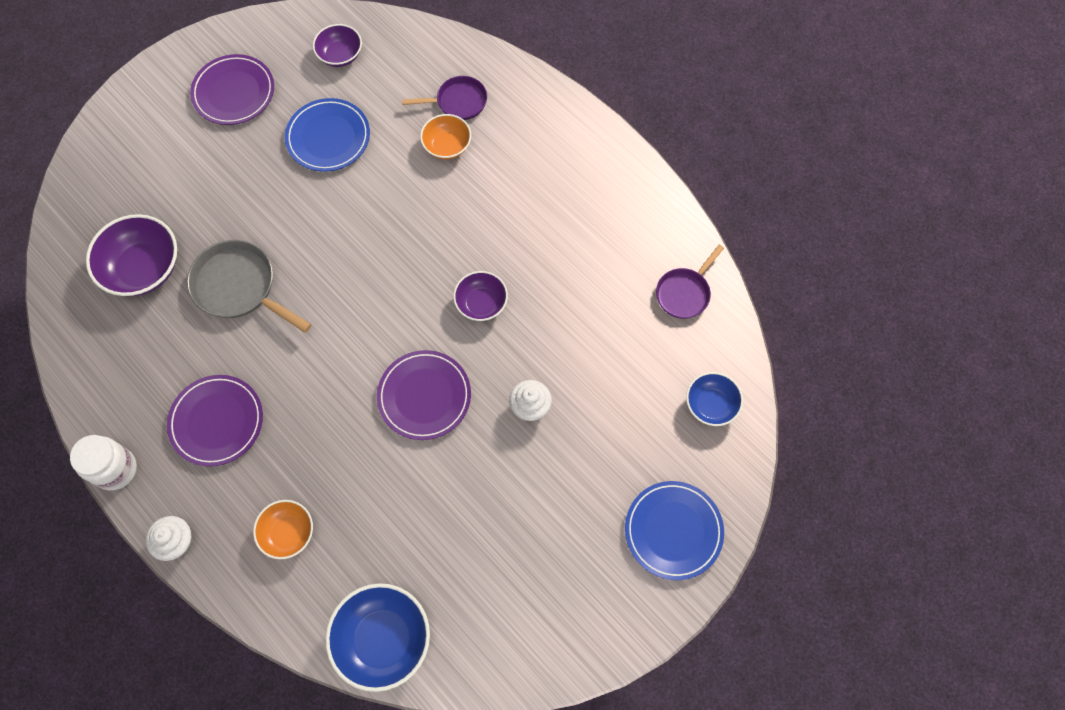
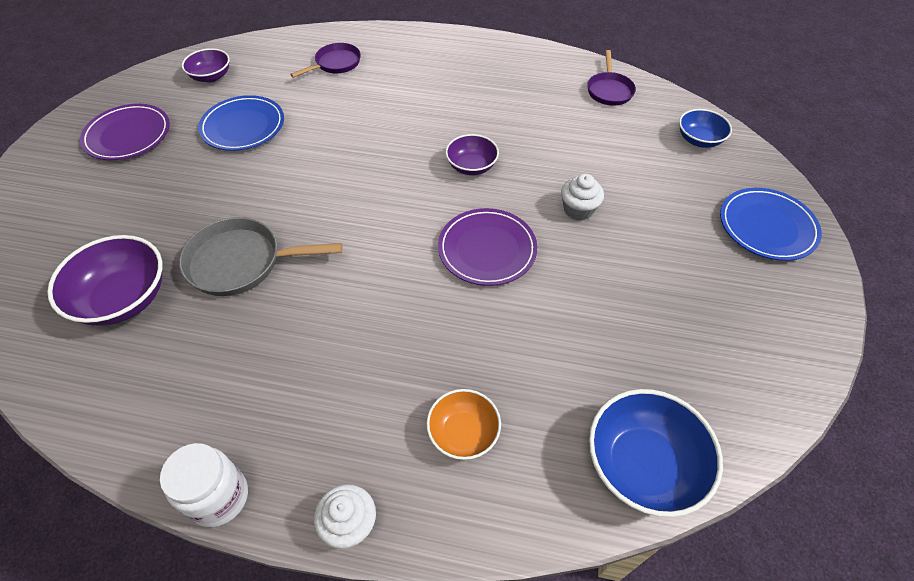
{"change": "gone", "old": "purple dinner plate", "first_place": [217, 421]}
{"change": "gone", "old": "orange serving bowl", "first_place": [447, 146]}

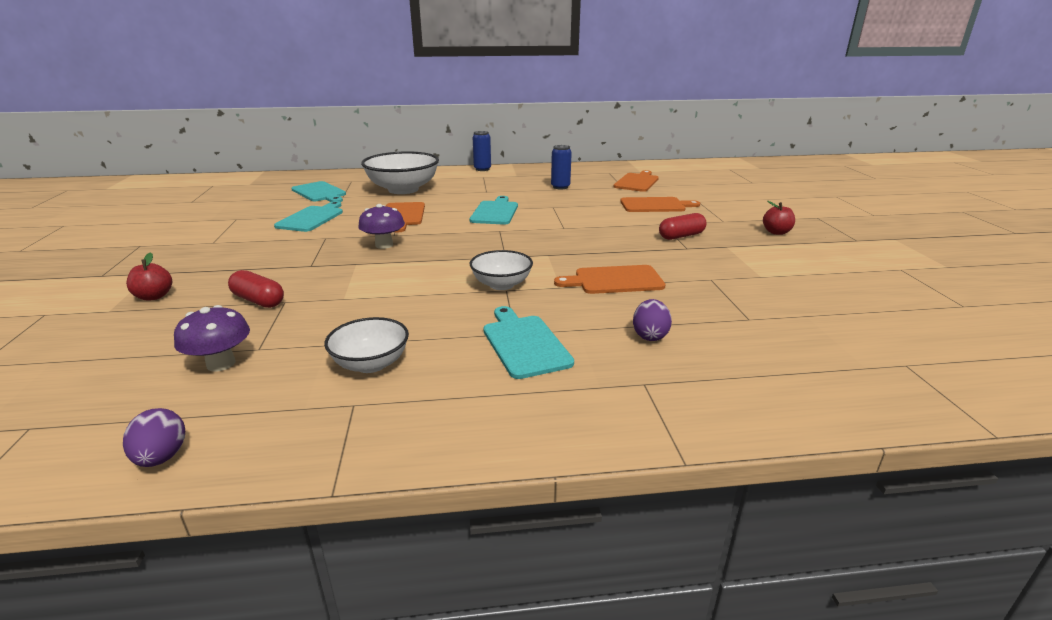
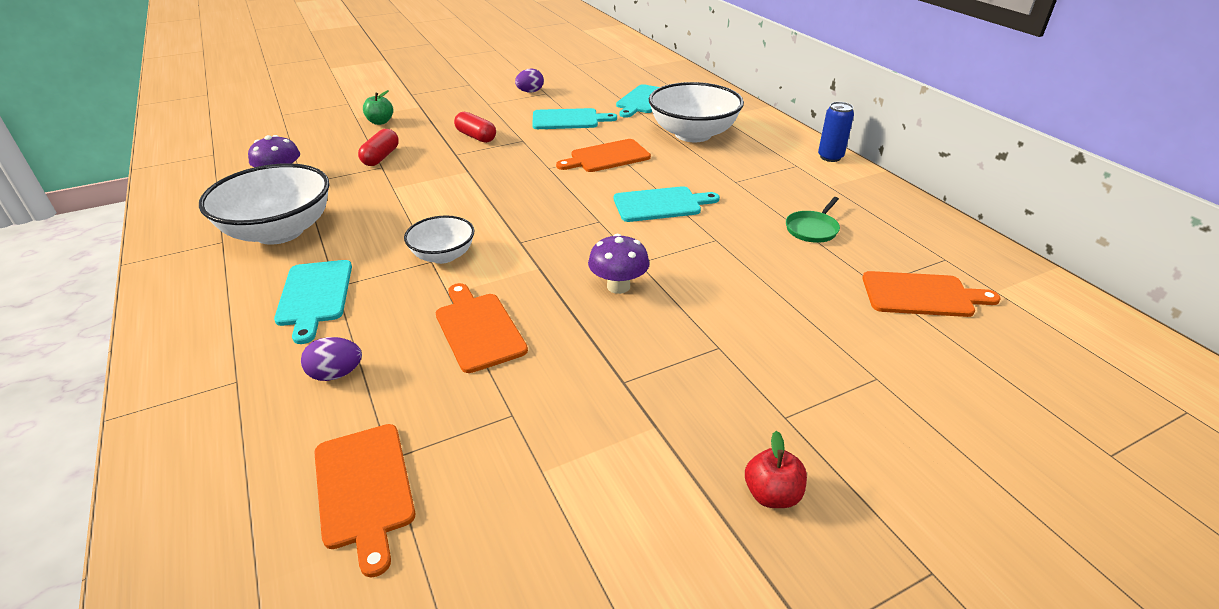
{"change": "scaled", "old": "pure white serving bowl", "first_place": [371, 364], "second_place": [279, 231], "factor": 1.81}
{"change": "rotated", "old": "teal chopping board", "first_place": [524, 344], "second_place": [314, 296], "degrees": 120}
{"change": "shifted", "old": "orange chopping board", "first_place": [655, 205], "second_place": [364, 489]}
{"change": "repainted", "old": "crimson toy apple", "new": "green toy apple", "first_place": [154, 296], "second_place": [380, 122]}
{"change": "shifted", "old": "crimson pill", "first_place": [681, 236], "second_place": [476, 137]}
{"change": "shifted", "old": "purple egg", "first_place": [162, 457], "second_place": [530, 92]}
{"change": "shifted", "old": "purple fungus", "first_place": [384, 245], "second_place": [618, 286]}
{"change": "swapped", "old": "blue tin", "new": "green skillet", "first_place": [560, 187], "second_place": [812, 229]}

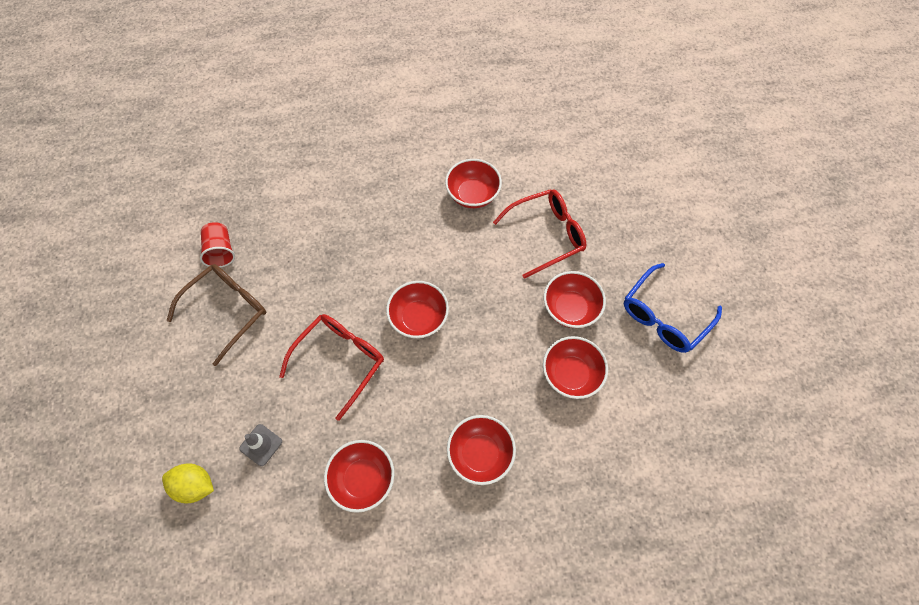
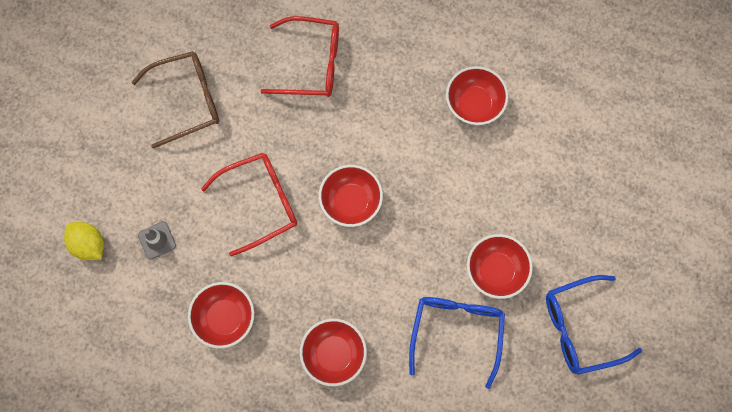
{"change": "shifted", "old": "crimson spectacles", "first_place": [547, 235], "second_place": [312, 63]}
{"change": "swapped", "old": "crimson serving bowl", "new": "blue spectacles", "first_place": [571, 374], "second_place": [456, 331]}
{"change": "gone", "old": "crimson cup", "first_place": [221, 251]}

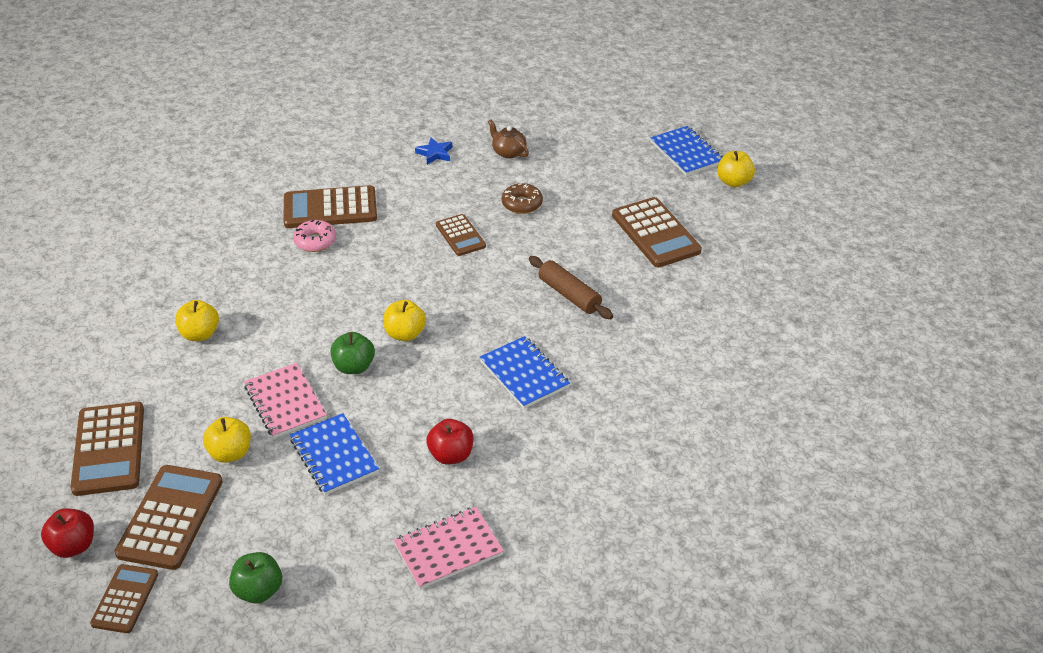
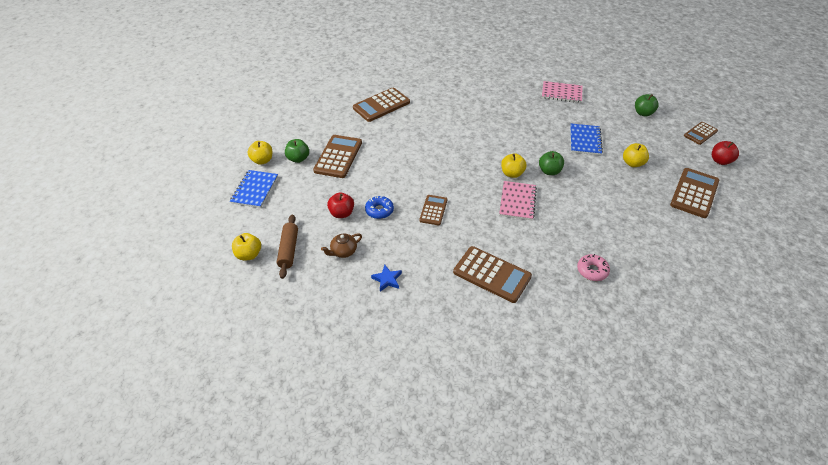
{"change": "shifted", "old": "golden toy apple", "first_place": [200, 334], "second_place": [249, 254]}
{"change": "shifted", "old": "brown rolling pin", "first_place": [569, 295], "second_place": [289, 250]}
{"change": "new", "new": "green toy apple", "second_place": [298, 159]}
{"change": "rotated", "old": "brown tea pot", "first_place": [508, 152], "second_place": [343, 251], "degrees": 60}
{"change": "shifted", "old": "crimson toy apple", "first_place": [451, 455], "second_place": [342, 213]}
{"change": "shifted", "old": "brown adding machine", "first_place": [170, 517], "second_place": [381, 105]}
{"change": "repainted", "old": "brown donut", "new": "blue donut", "first_place": [522, 204], "second_place": [379, 210]}
{"change": "shifted", "old": "pink notepad", "first_place": [285, 402], "second_place": [517, 201]}
{"change": "shifted", "old": "pink donut", "first_place": [315, 241], "second_place": [592, 270]}
{"change": "gone", "old": "blue notepad", "first_place": [524, 374]}

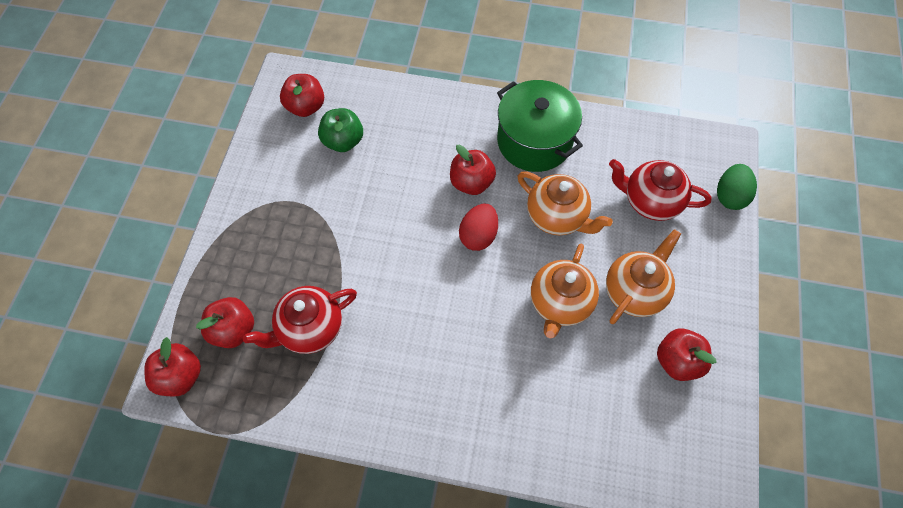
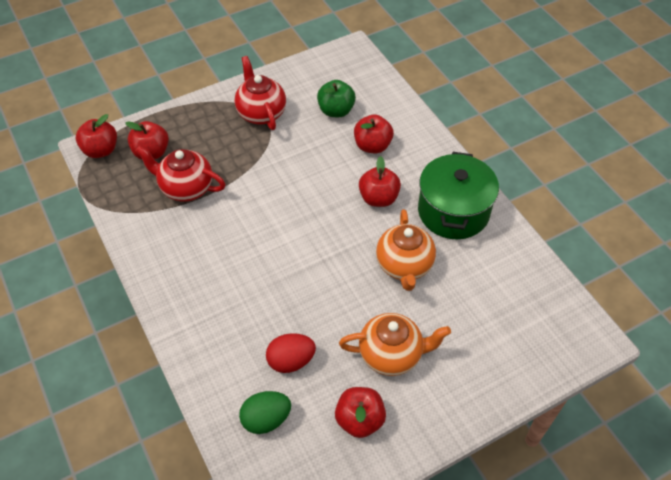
{"change": "shifted", "old": "crimson tea pot", "first_place": [650, 201], "second_place": [261, 113]}
{"change": "shifted", "old": "green egg", "first_place": [730, 196], "second_place": [266, 419]}
{"change": "shifted", "old": "crimson egg", "first_place": [478, 235], "second_place": [291, 361]}
{"change": "shifted", "old": "crimson toy apple", "first_place": [306, 107], "second_place": [372, 146]}
{"change": "gone", "old": "orange tea pot", "first_place": [560, 303]}

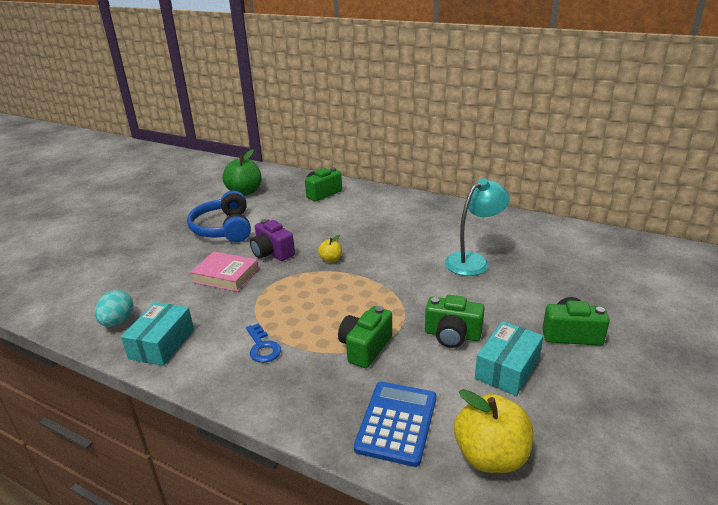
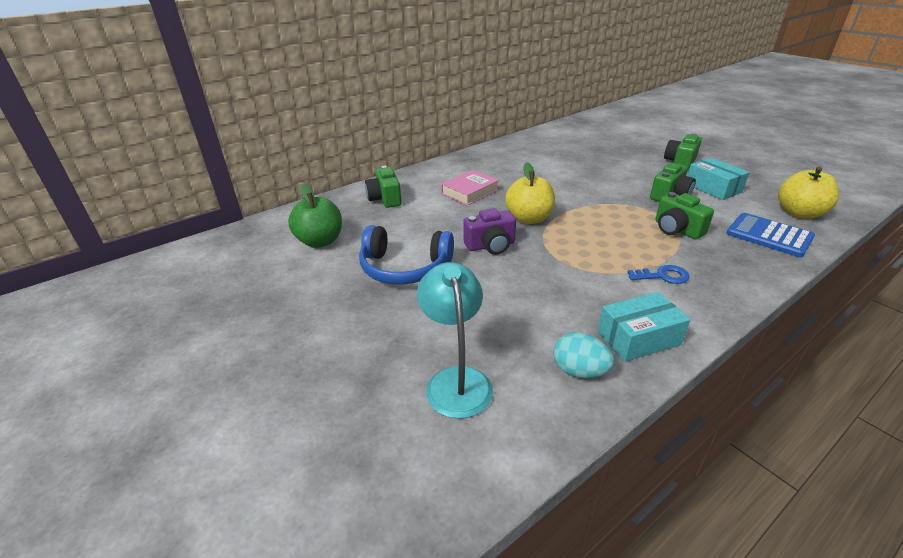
{"change": "shifted", "old": "teal desk lamp", "first_place": [473, 261], "second_place": [456, 380]}
{"change": "shifted", "old": "pink hardback", "first_place": [226, 276], "second_place": [470, 192]}
{"change": "scaled", "old": "golden toy apple", "first_place": [331, 259], "second_place": [529, 219], "factor": 2.0}
{"change": "rotated", "old": "teal box", "first_place": [162, 344], "second_place": [638, 338], "degrees": -60}

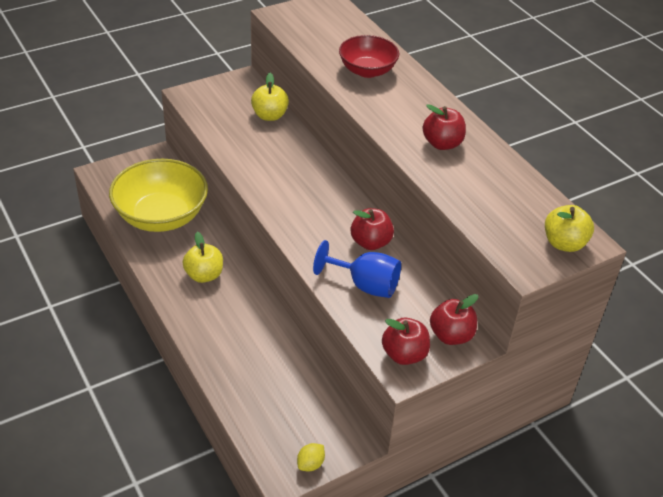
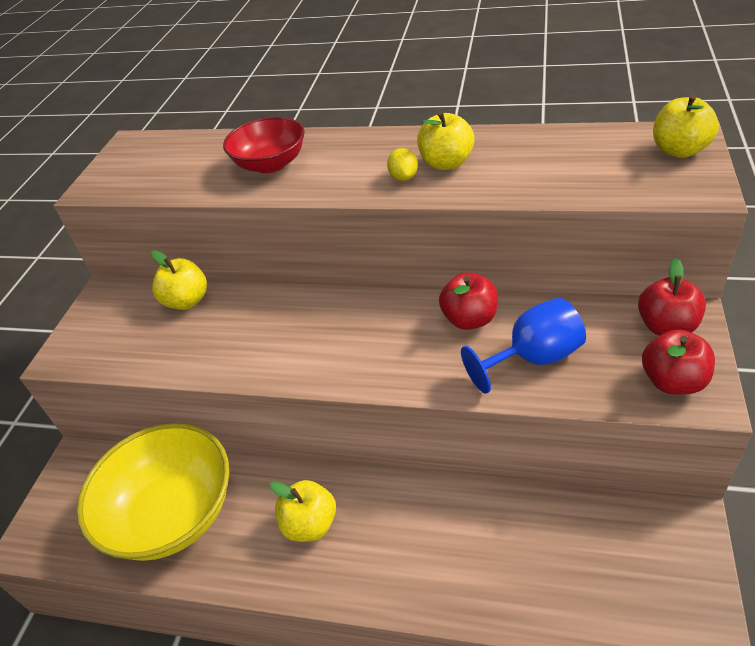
{"change": "shifted", "old": "golden citrus fruit", "first_place": [310, 464], "second_place": [403, 177]}
{"change": "repainted", "old": "crimson toy apple", "new": "golden toy apple", "first_place": [442, 144], "second_place": [446, 163]}

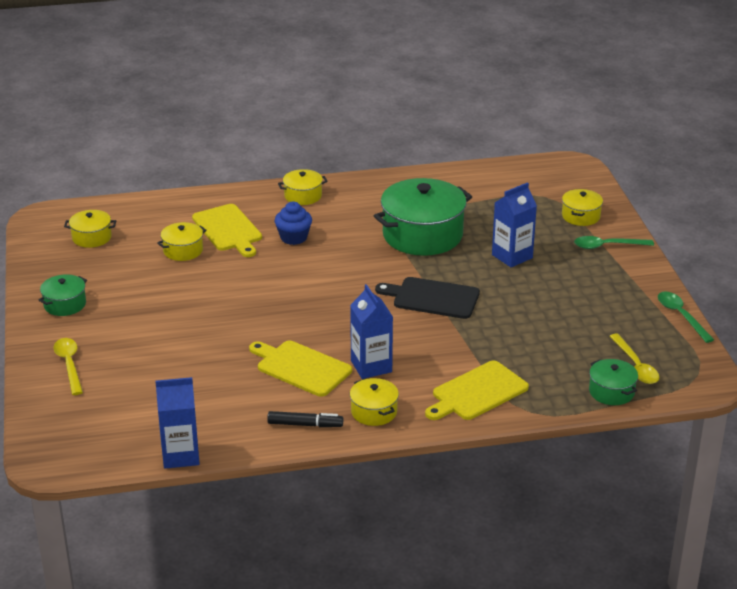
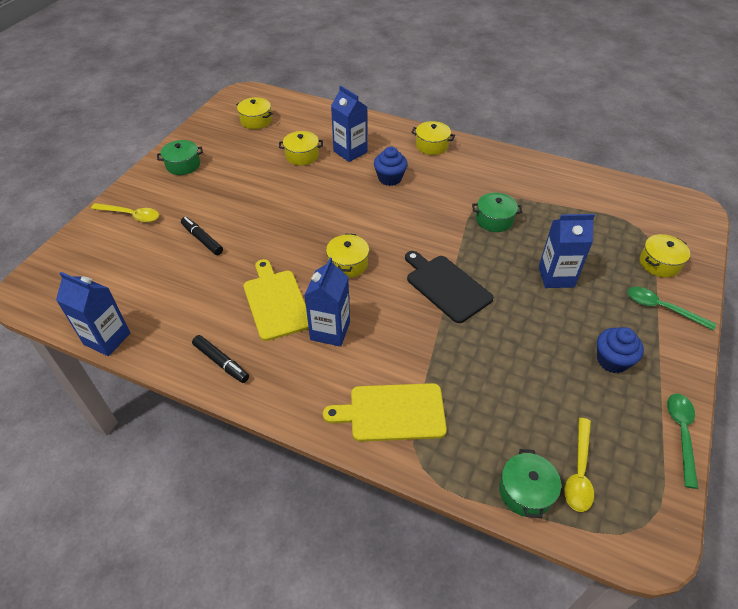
{"change": "rotated", "old": "golden tablespoon", "first_place": [69, 365], "second_place": [131, 215], "degrees": 90}
{"change": "new", "new": "jet-black marker", "second_place": [202, 239]}
{"change": "shifted", "old": "golden cooking pot", "first_place": [374, 412], "second_place": [348, 264]}
{"change": "swapped", "old": "golden chopping board", "new": "blue juice carton", "first_place": [228, 229], "second_place": [350, 152]}
{"change": "scaled", "old": "green cooking pot", "first_place": [422, 235], "second_place": [494, 220], "factor": 0.49}
{"change": "new", "new": "blue fairy cake", "second_place": [612, 360]}

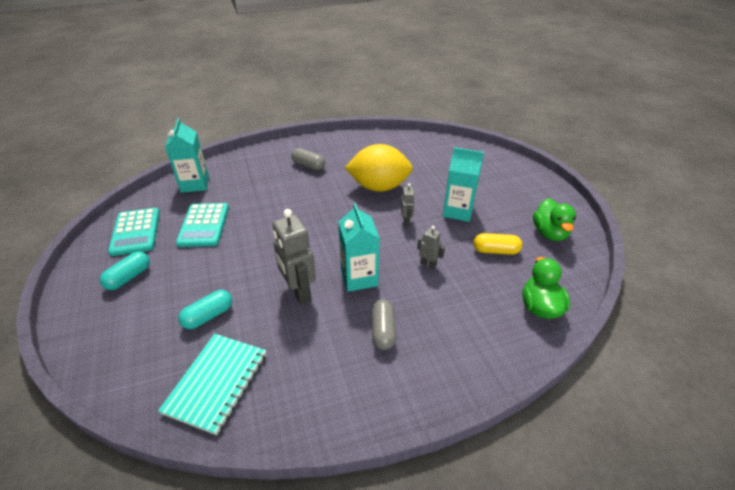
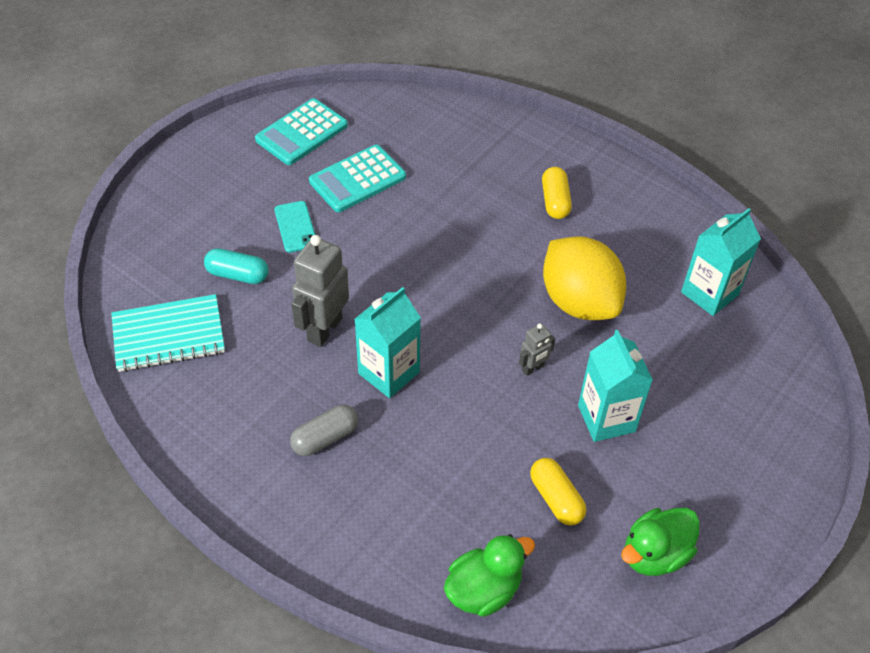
{"change": "new", "new": "teal smartphone", "second_place": [295, 227]}
{"change": "repainted", "old": "gray pill", "new": "golden pill", "first_place": [308, 166], "second_place": [555, 201]}
{"change": "shifted", "old": "teal juice carton", "first_place": [195, 184], "second_place": [709, 293]}
{"change": "gone", "old": "teal pill", "first_place": [129, 277]}
{"change": "gone", "old": "gray toy robot", "first_place": [428, 264]}

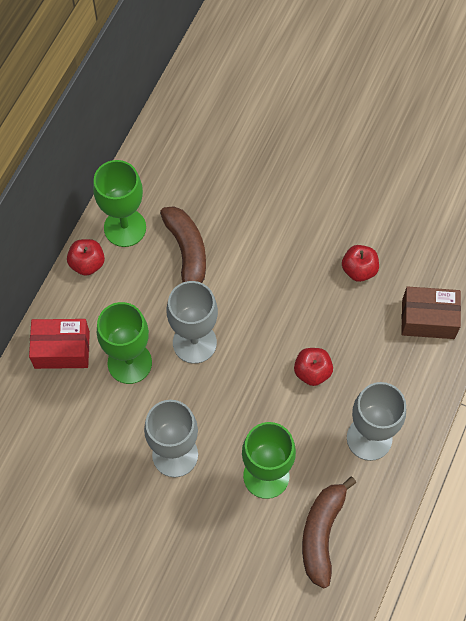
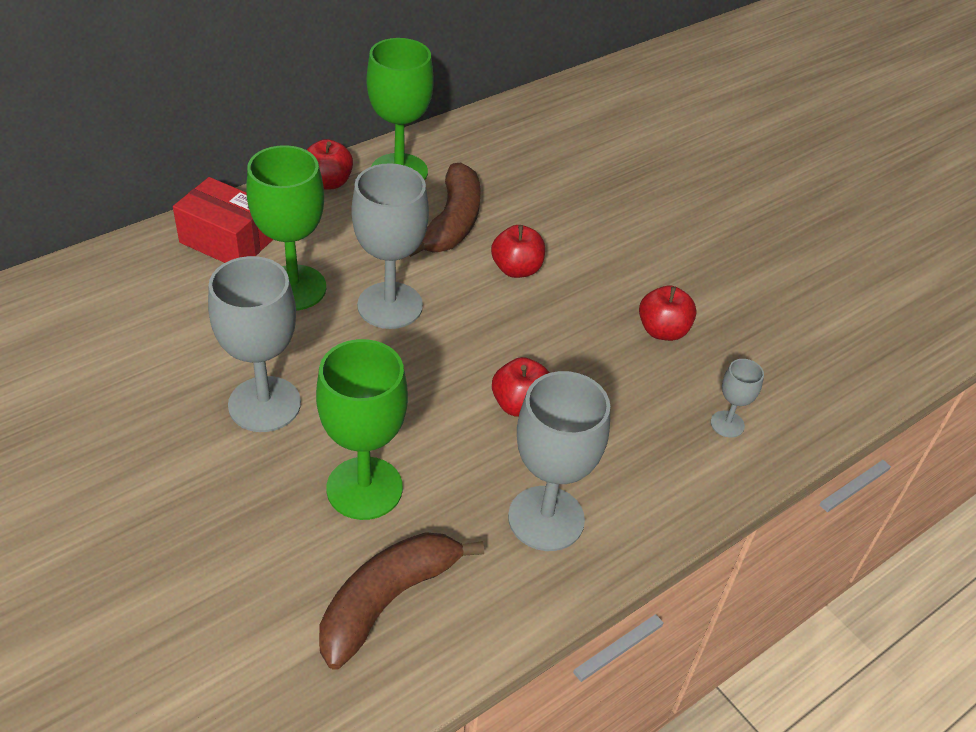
{"change": "new", "new": "crimson toy apple", "second_place": [516, 269]}
{"change": "swapped", "old": "brown box", "new": "gray goblet", "first_place": [428, 319], "second_place": [727, 424]}

